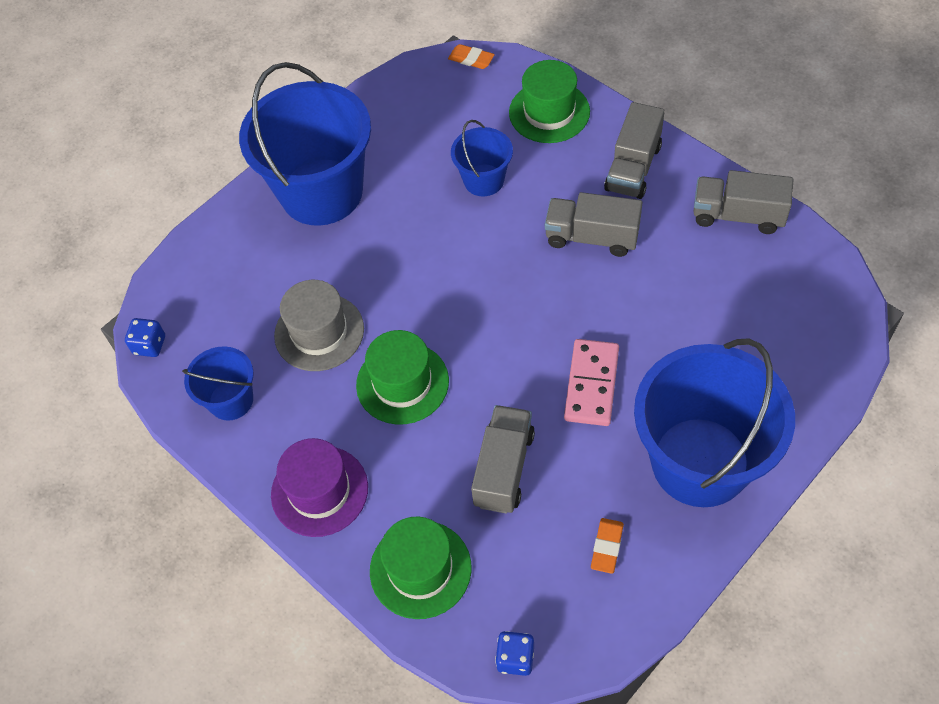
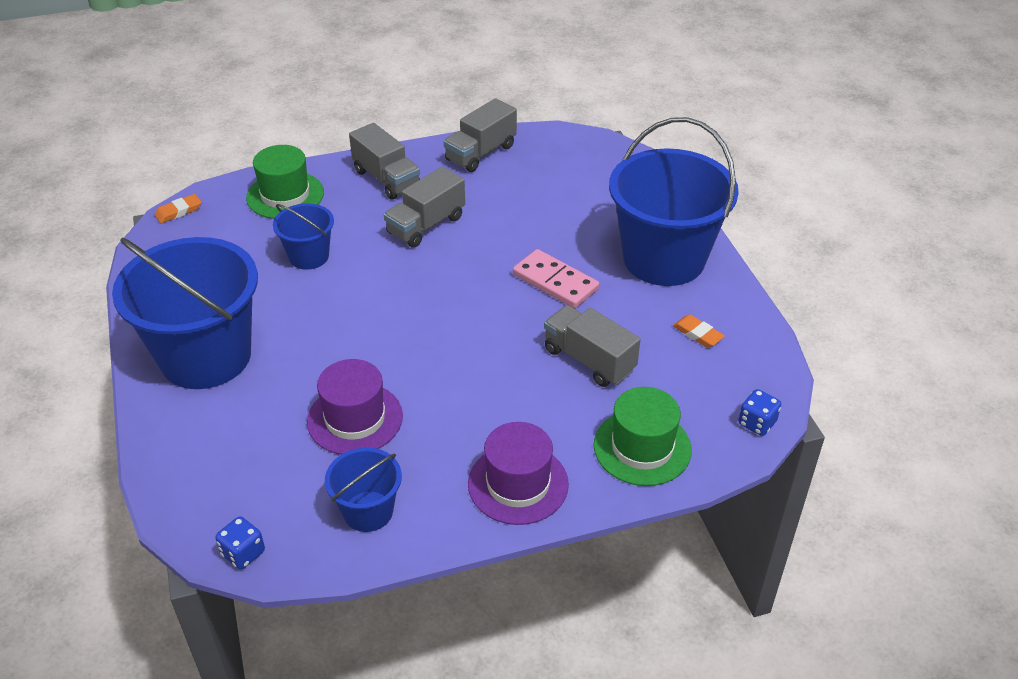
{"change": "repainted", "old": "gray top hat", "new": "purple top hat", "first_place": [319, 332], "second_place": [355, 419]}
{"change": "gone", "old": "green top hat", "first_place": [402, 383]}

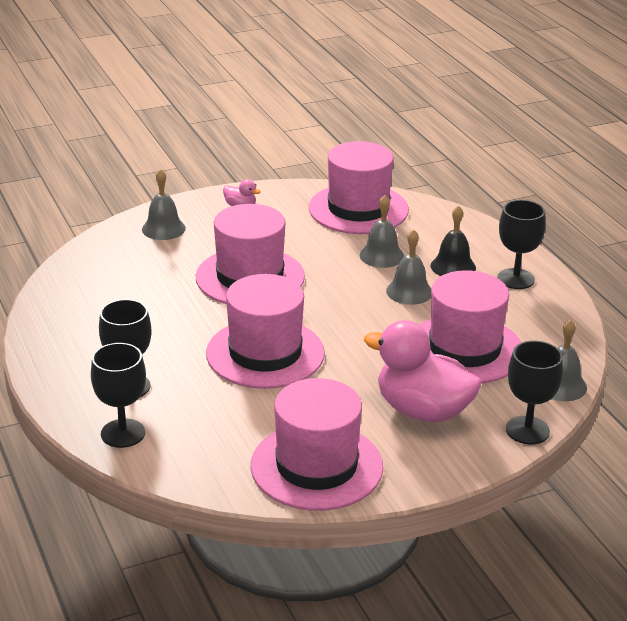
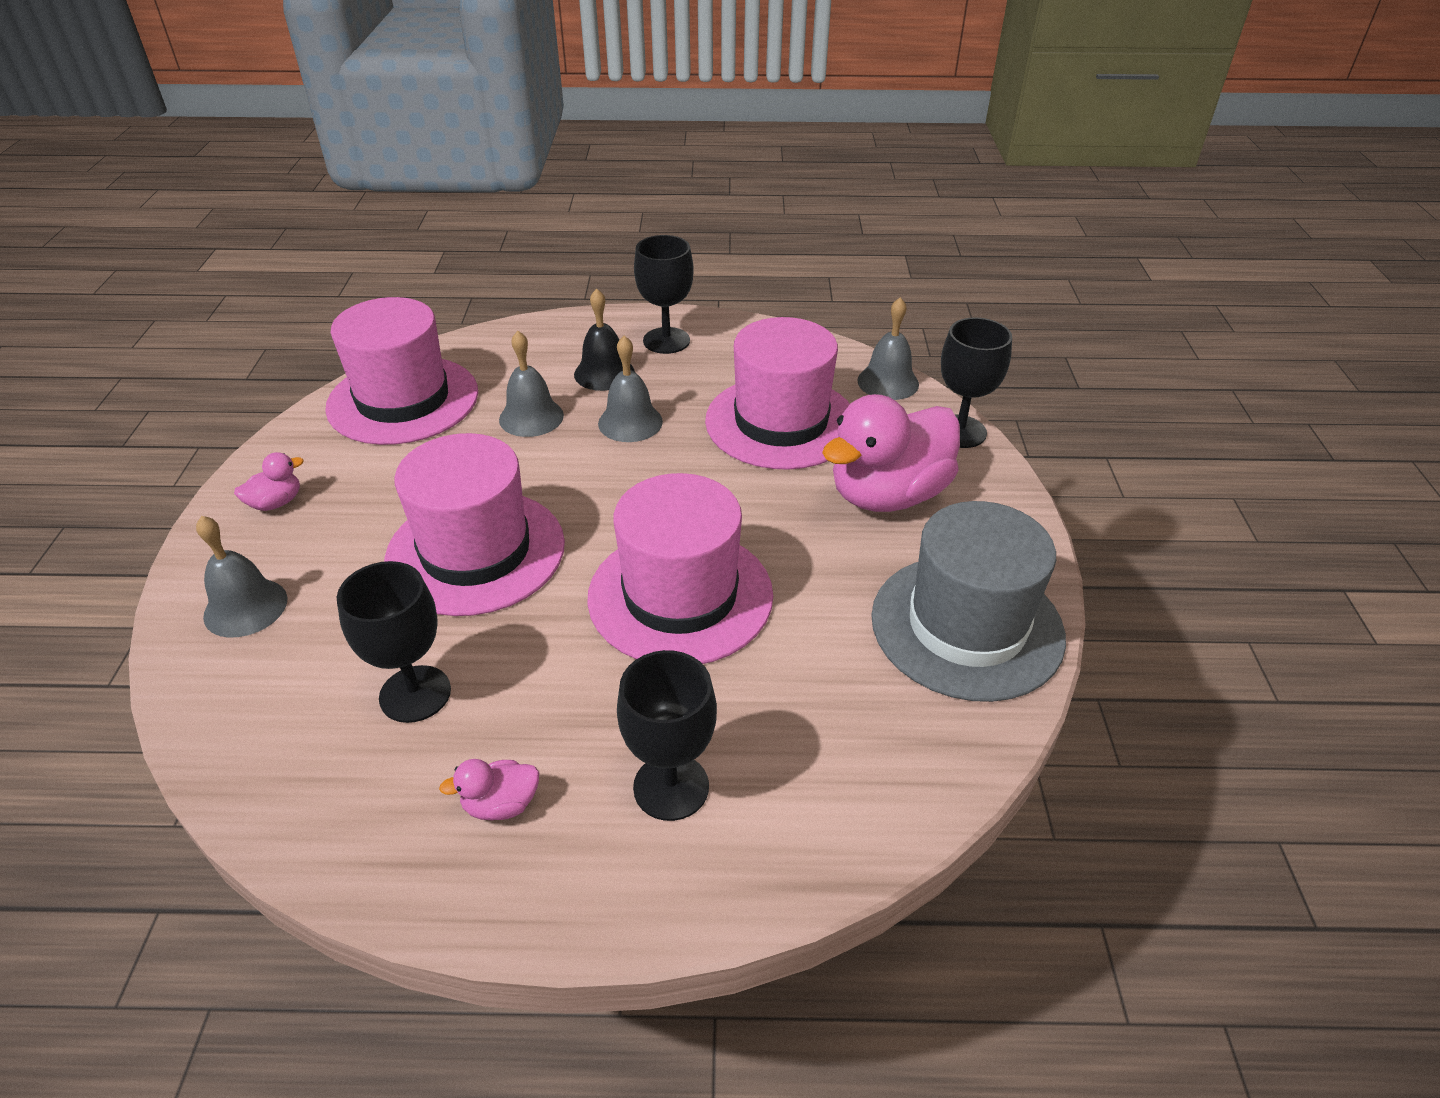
{"change": "shifted", "old": "jet-black goblet", "first_place": [123, 433], "second_place": [415, 694]}
{"change": "new", "new": "pink toy duck", "second_place": [501, 804]}
{"change": "repainted", "old": "pink top hat", "new": "gray top hat", "first_place": [316, 466], "second_place": [967, 626]}

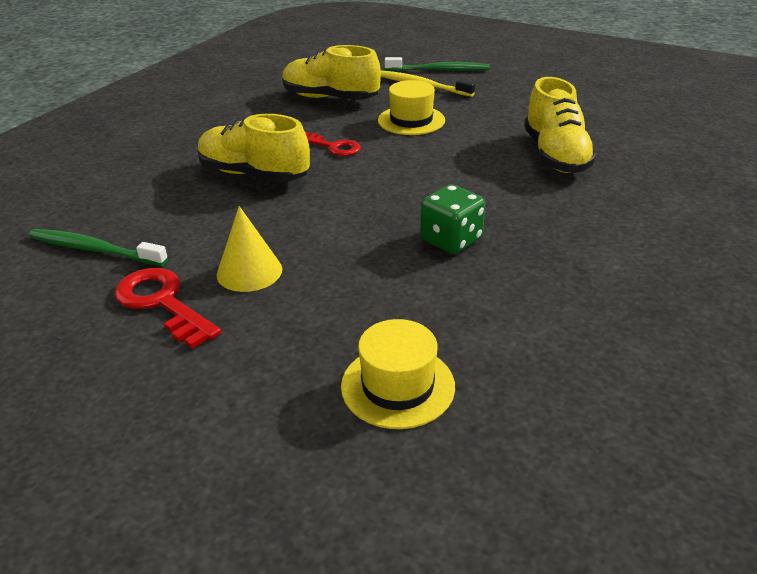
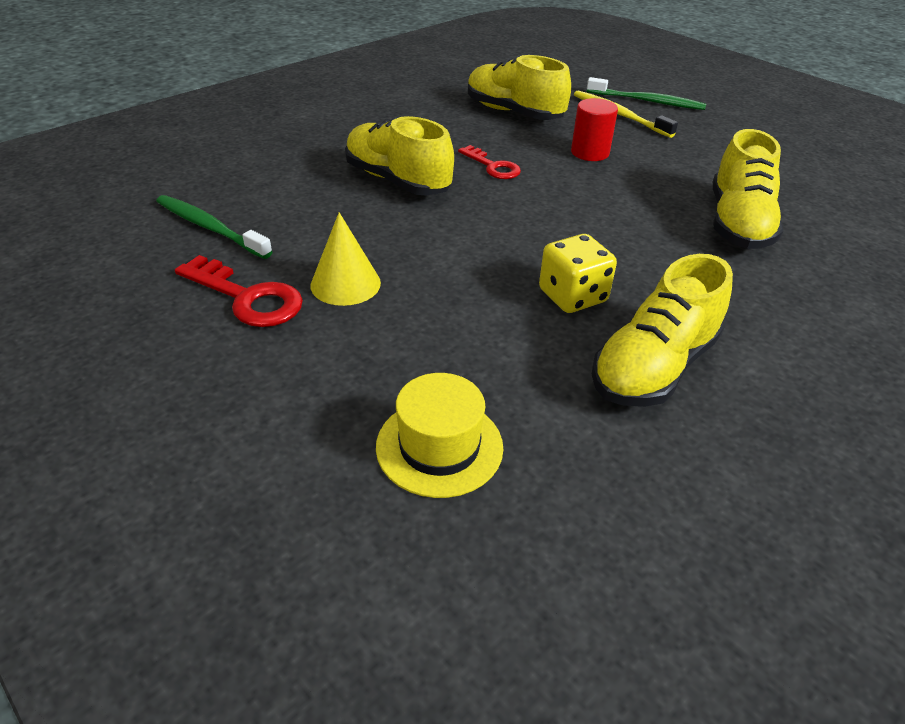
{"change": "rotated", "old": "crimson door key", "first_place": [162, 303], "second_place": [247, 297], "degrees": 150}
{"change": "repainted", "old": "green die", "new": "golden die", "first_place": [451, 240], "second_place": [572, 296]}
{"change": "swapped", "old": "golden top hat", "new": "crimson cylinder", "first_place": [411, 120], "second_place": [590, 153]}
{"change": "new", "new": "golden sneaker", "second_place": [653, 367]}

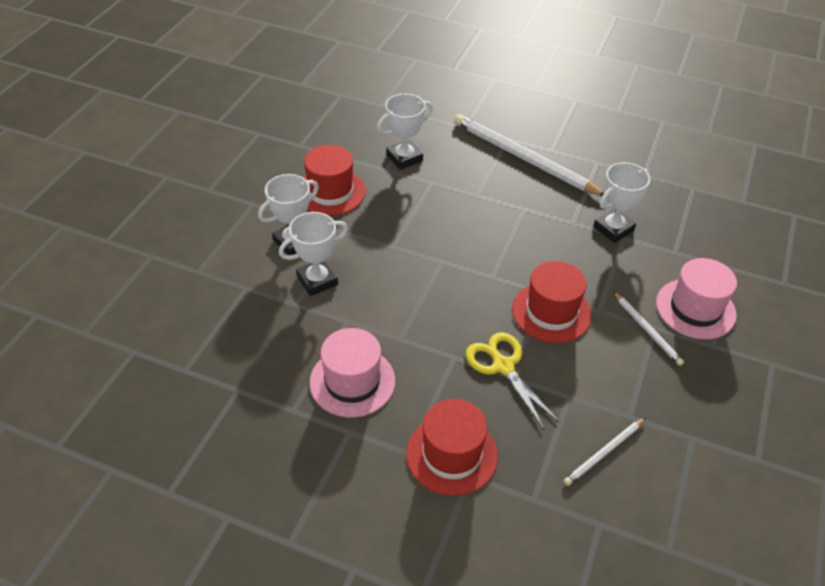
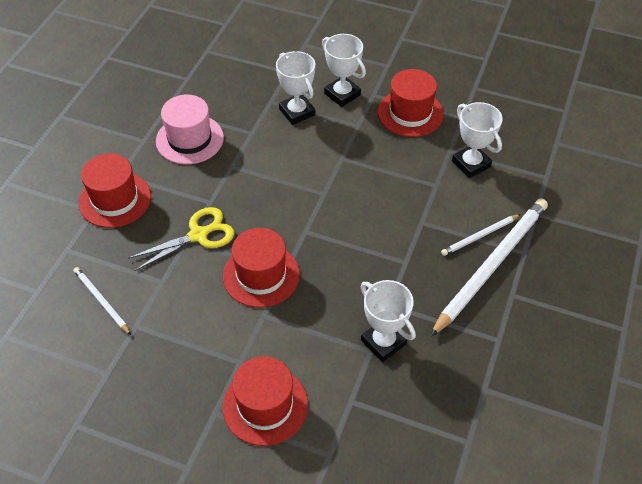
{"change": "repainted", "old": "pink top hat", "new": "crimson top hat", "first_place": [695, 309], "second_place": [265, 405]}
{"change": "shifted", "old": "pure white wooden pencil", "first_place": [647, 330], "second_place": [479, 236]}

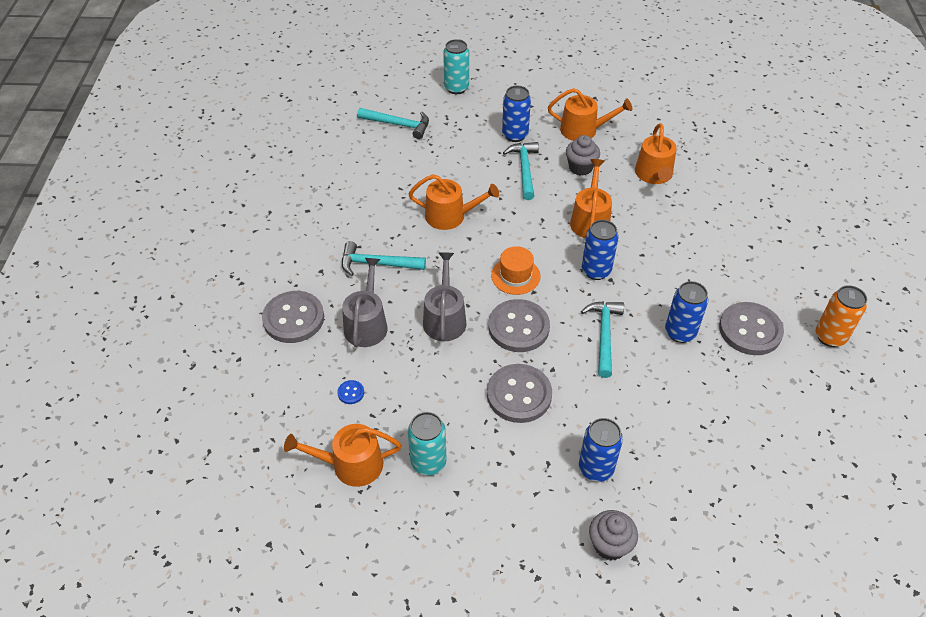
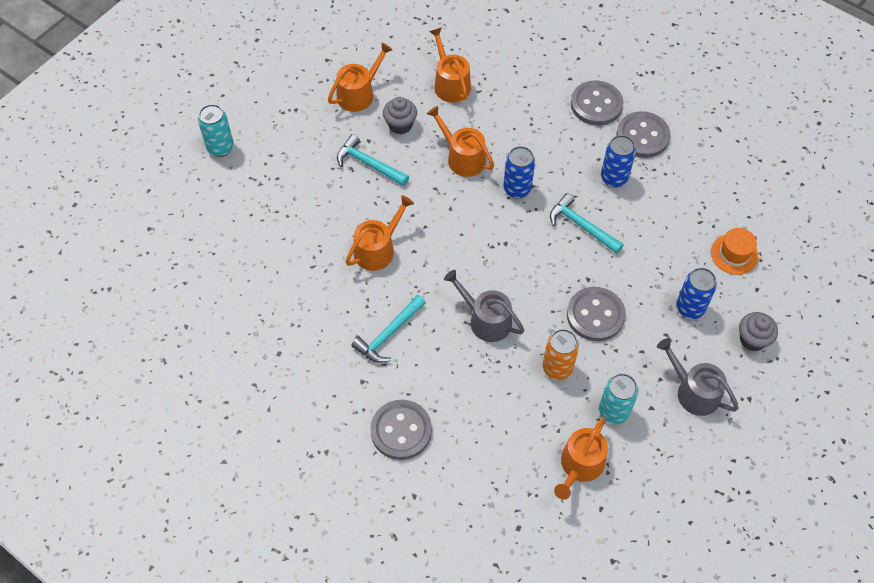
{"change": "rotated", "old": "orange watering can", "first_place": [654, 175], "second_place": [450, 83], "degrees": -150}
{"change": "shifted", "old": "orange tin", "first_place": [830, 337], "second_place": [557, 368]}
{"change": "shifted", "old": "gray button", "first_place": [518, 327], "second_place": [596, 104]}
{"change": "shifted", "old": "gray watering can", "first_place": [366, 324], "second_place": [693, 391]}
{"change": "shifted", "old": "orange top hat", "first_place": [515, 276], "second_place": [734, 254]}
{"change": "gone", "old": "blue button", "first_place": [351, 393]}
{"change": "gone", "old": "teal claw hammer", "first_place": [398, 125]}
{"change": "gone", "old": "blue tin", "first_place": [515, 135]}

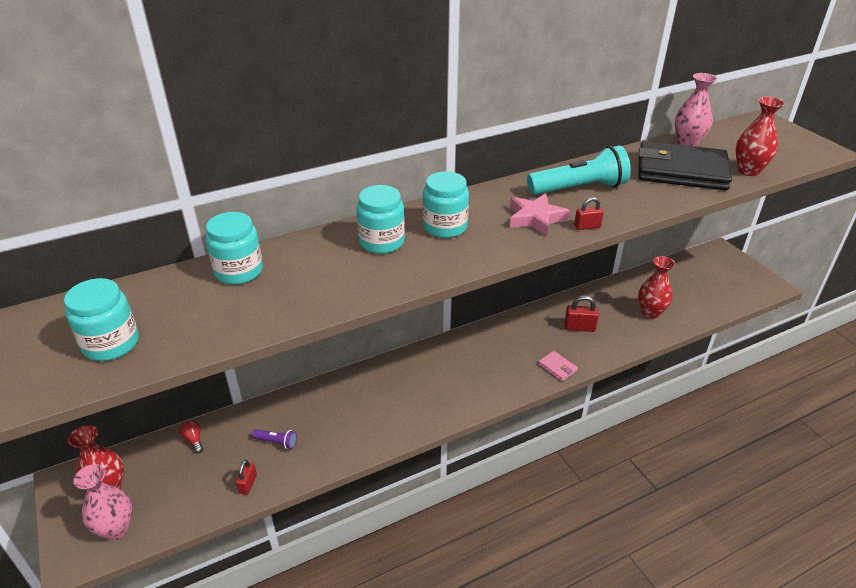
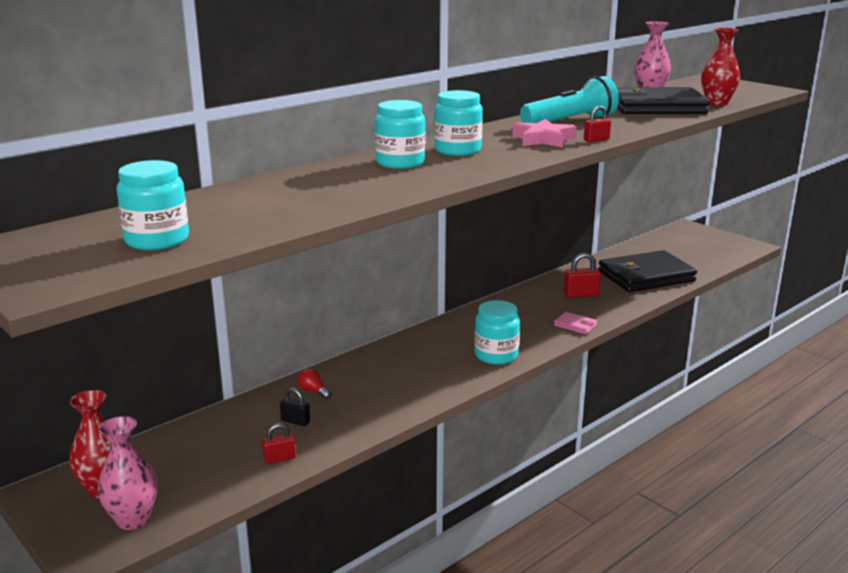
{"change": "rotated", "old": "crimson small lock", "first_place": [248, 484], "second_place": [279, 458], "degrees": 75}
{"change": "swapped", "old": "purple pocket torch", "new": "jet-black small lock", "first_place": [277, 442], "second_place": [295, 421]}
{"change": "shifted", "old": "crimson light bulb", "first_place": [194, 440], "second_place": [313, 391]}
{"change": "shifted", "old": "teal jar", "first_place": [239, 271], "second_place": [496, 355]}
{"change": "swapped", "old": "crimson flower vase", "new": "jet-black wallet", "first_place": [650, 313], "second_place": [646, 276]}

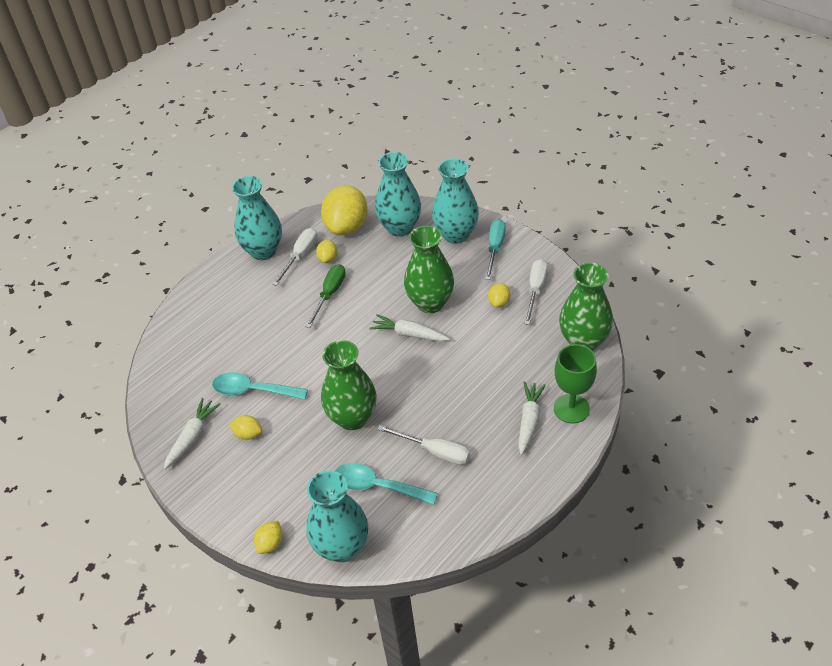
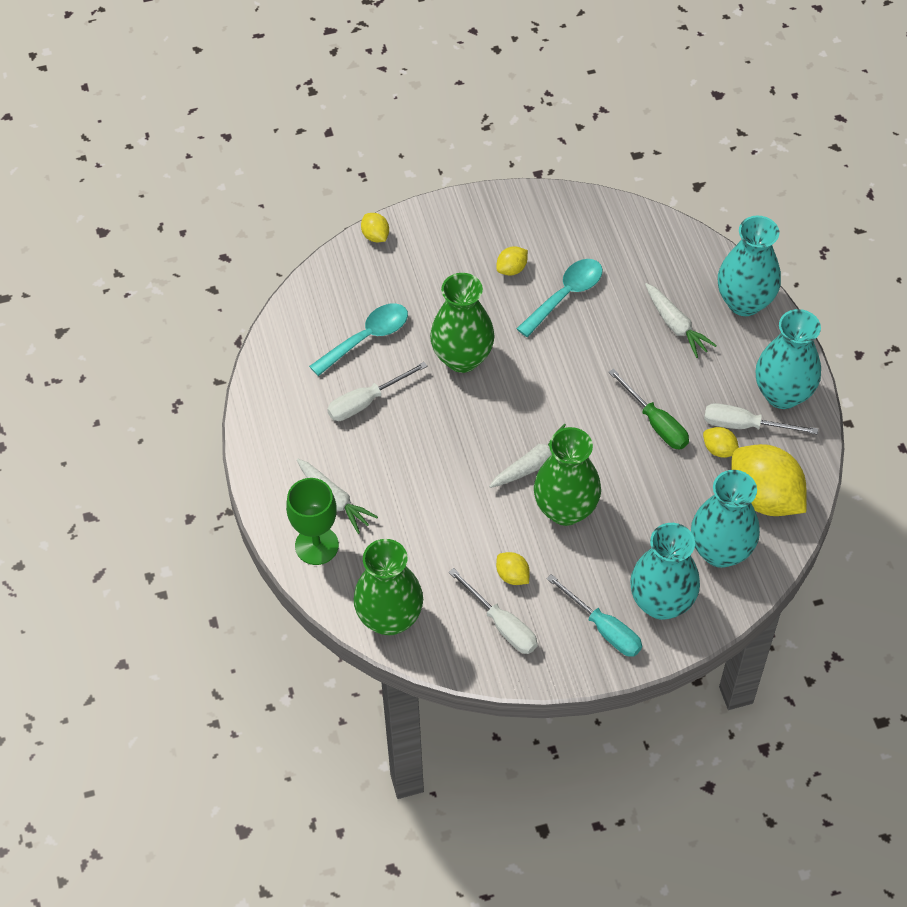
{"change": "shifted", "old": "pure white root vegetable", "first_place": [192, 437], "second_place": [676, 325]}
{"change": "rotated", "old": "pure white flat screwdriver", "first_place": [300, 256], "second_place": [745, 425], "degrees": 135}
{"change": "shifted", "old": "teal flower vase", "first_place": [342, 547], "second_place": [744, 302]}

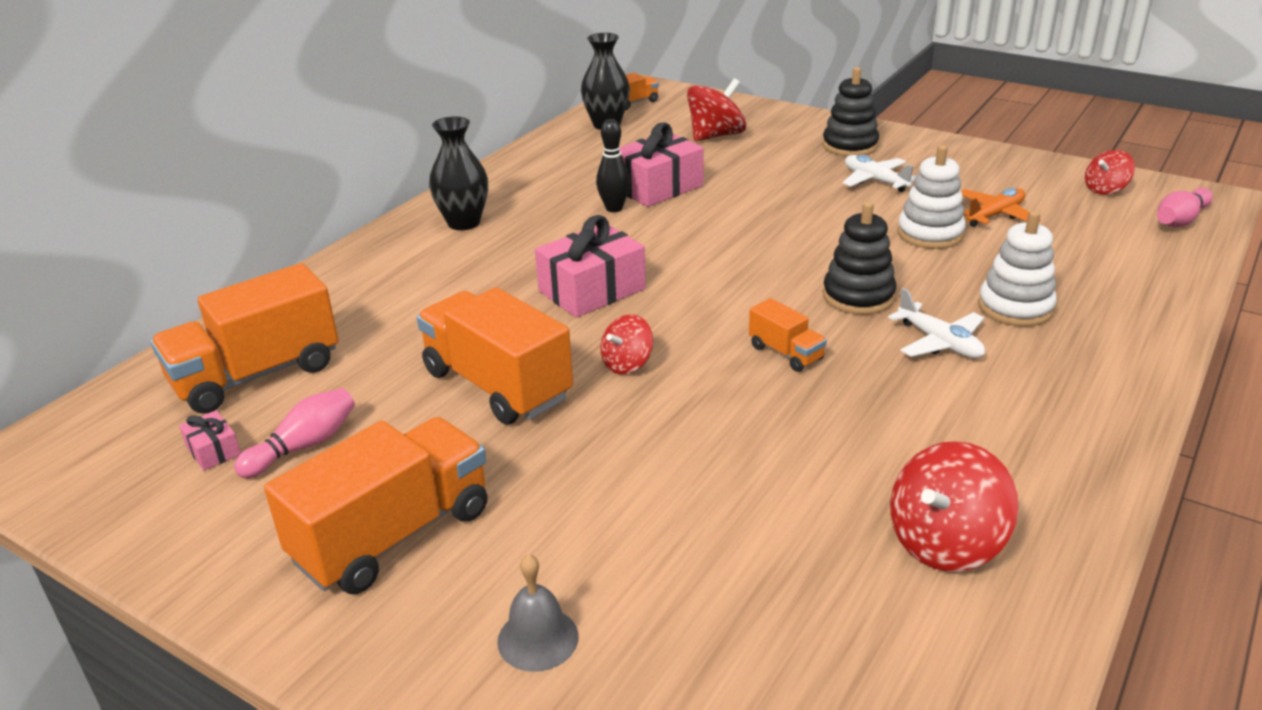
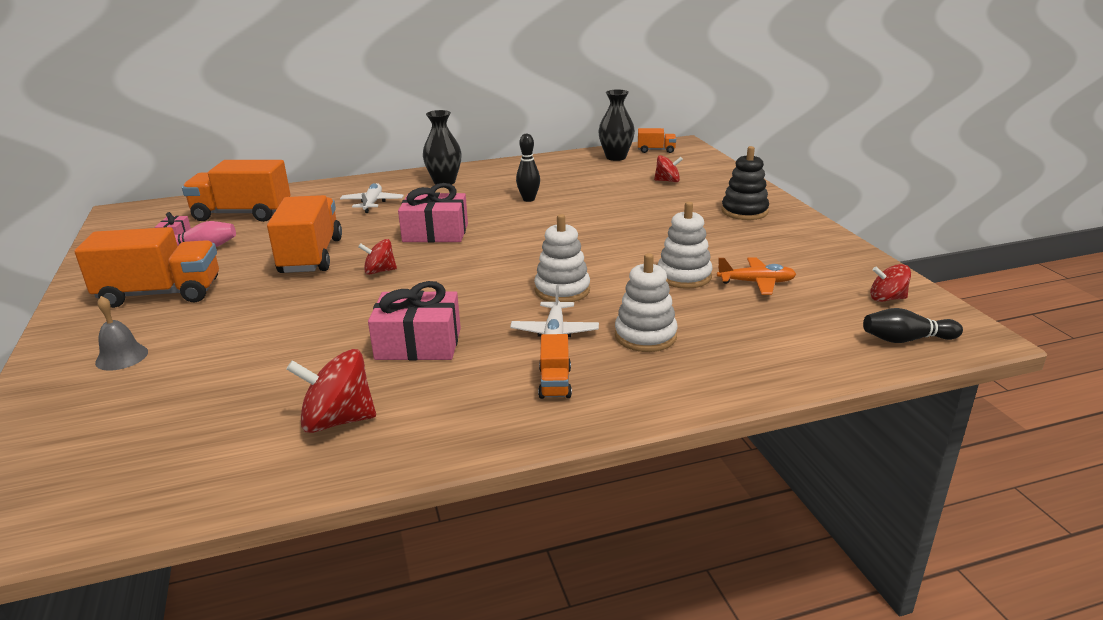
{"change": "shifted", "old": "pure white toy plane", "first_place": [875, 181], "second_place": [372, 203]}
{"change": "shifted", "old": "pink present", "first_place": [658, 187], "second_place": [418, 344]}
{"change": "repainted", "old": "jet-black stacking rings", "new": "pure white stacking rings", "first_place": [858, 296], "second_place": [562, 290]}
{"change": "shifted", "old": "orange toy truck", "first_place": [785, 353], "second_place": [555, 383]}
{"change": "scaled", "old": "crimson whirligig", "first_place": [715, 136], "second_place": [667, 181], "factor": 0.61}
{"change": "repainted", "old": "pink bowling pin", "new": "jet-black bowling pin", "first_place": [1180, 220], "second_place": [906, 340]}

